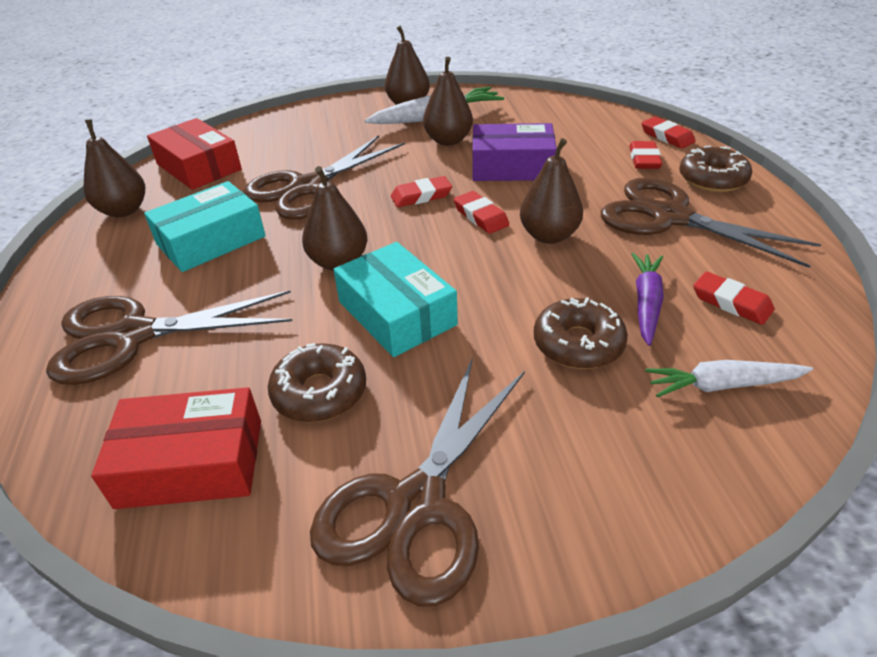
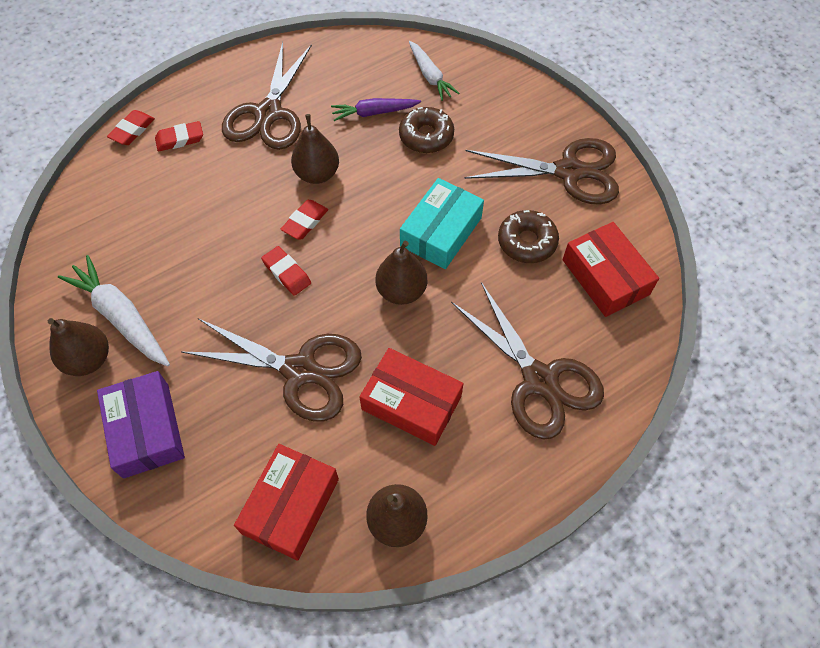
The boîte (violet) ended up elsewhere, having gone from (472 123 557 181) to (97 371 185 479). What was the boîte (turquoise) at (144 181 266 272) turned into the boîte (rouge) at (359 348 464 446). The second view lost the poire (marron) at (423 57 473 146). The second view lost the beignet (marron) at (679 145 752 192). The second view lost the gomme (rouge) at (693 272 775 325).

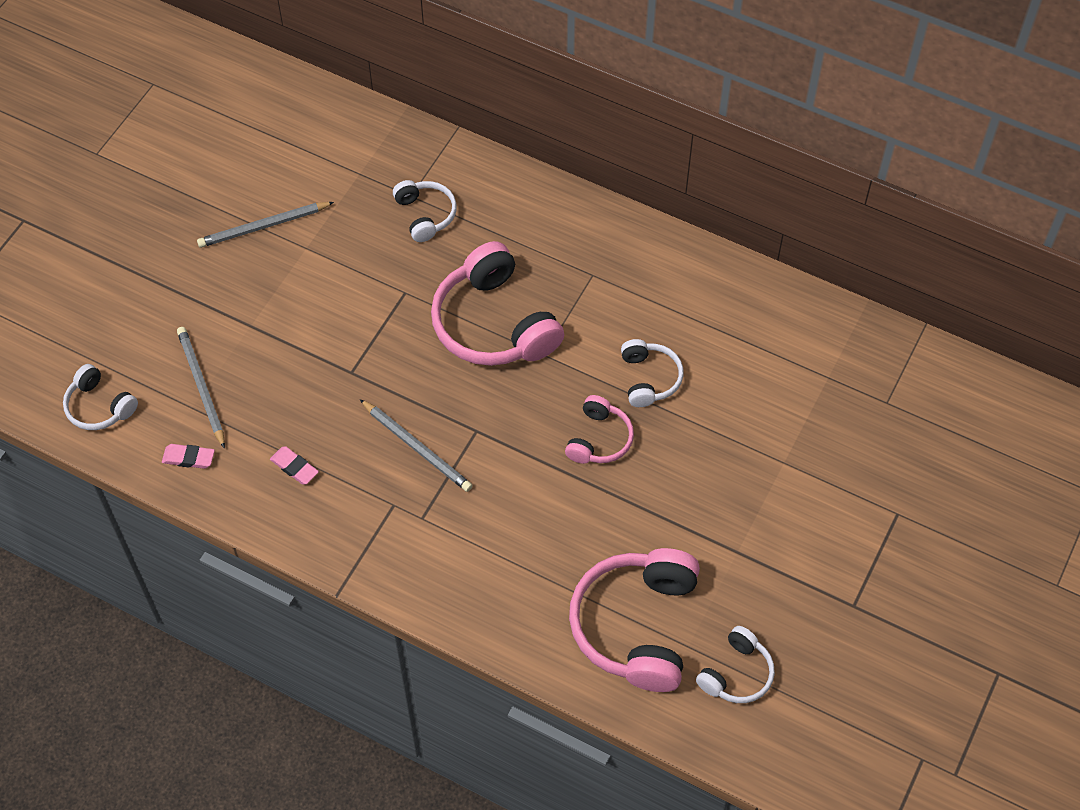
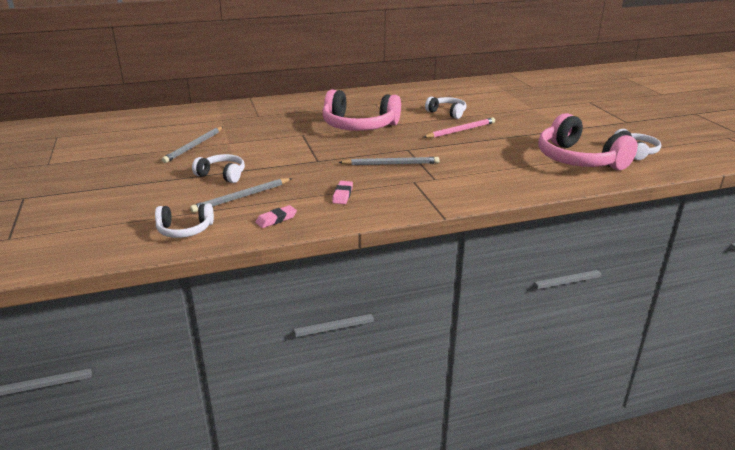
The crayon (gris) at (177 327 225 449) ended up facing another way, 60 degrees counterclockwise from before. The casque audio (blanc) ended up elsewhere, having gone from (393 180 457 242) to (192 154 245 183). The gomme (rose) at (270 446 319 485) ended up facing another way, 75 degrees counterclockwise from before. Where the casque audio (rose) stood at (565 395 634 464), the crayon (rose) came to stand at (423 118 495 138).

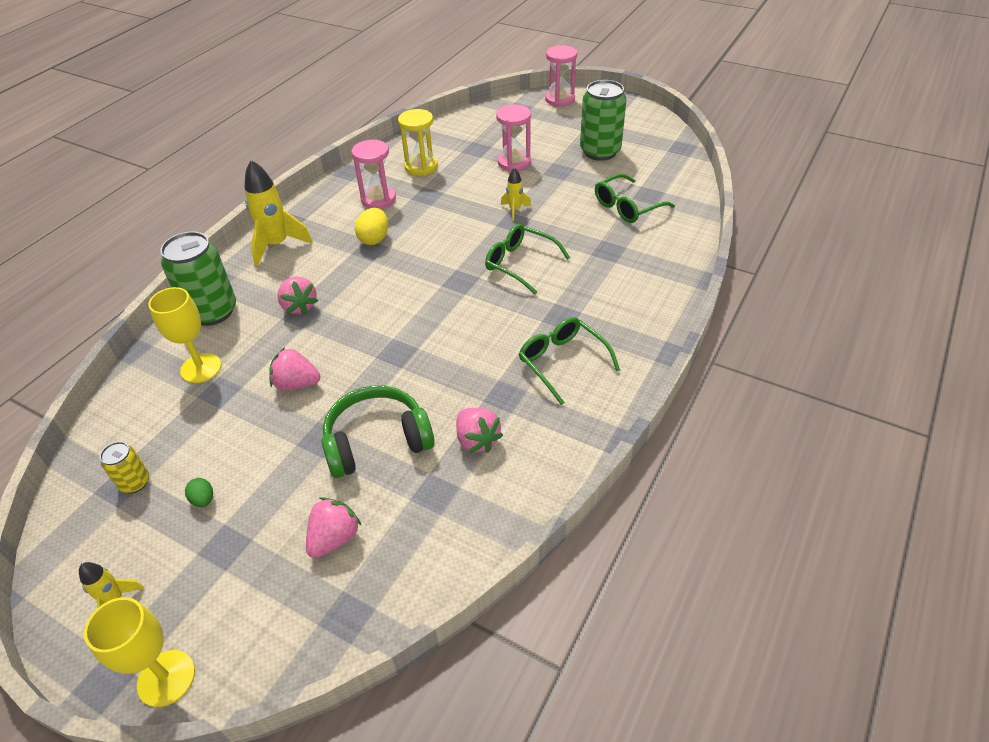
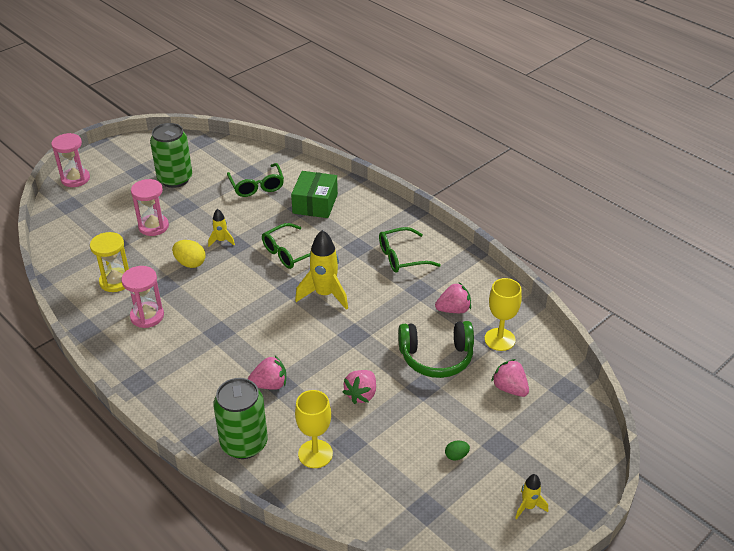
The œuf (jaune) ended up elsewhere, having gone from (355 208 388 245) to (172 240 206 268). The second view gained the boîte (vert) at (291 171 338 218). The fusée (jaune) ended up elsewhere, having gone from (244 160 313 266) to (295 230 348 310). The casque audio (vert) at (322 385 435 478) ended up facing another way, 90 degrees counterclockwise from before. The verre à pied (jaune) ended up elsewhere, having gone from (84 597 195 707) to (485 278 522 351). The second view lost the canette (jaune) at (100 442 149 493).

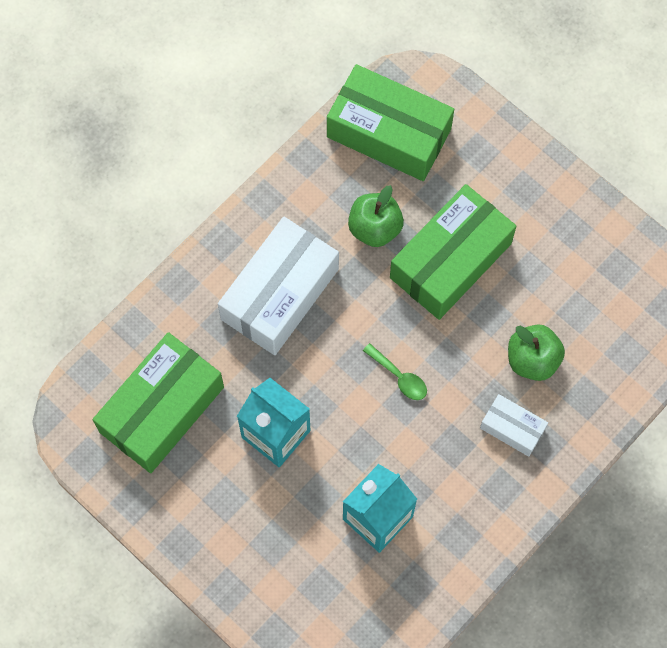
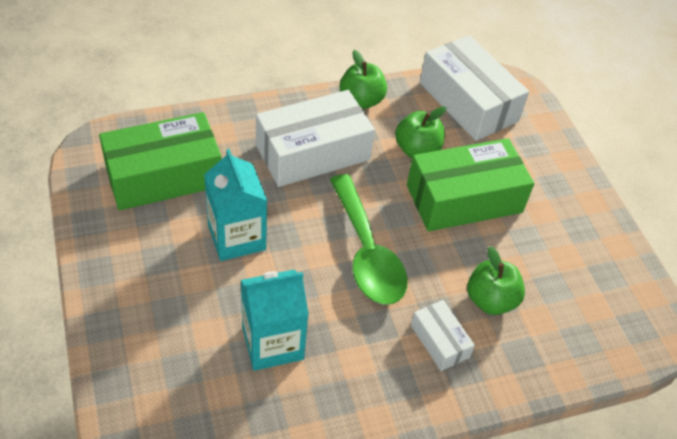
The size of the cuillère (vert) at (363 343 427 400) changed by a factor of 2.23. The second view gained the pomme (vert) at (340 50 387 109). What was the boîte (vert) at (327 64 454 181) turned into the boîte (blanc) at (420 35 529 141).

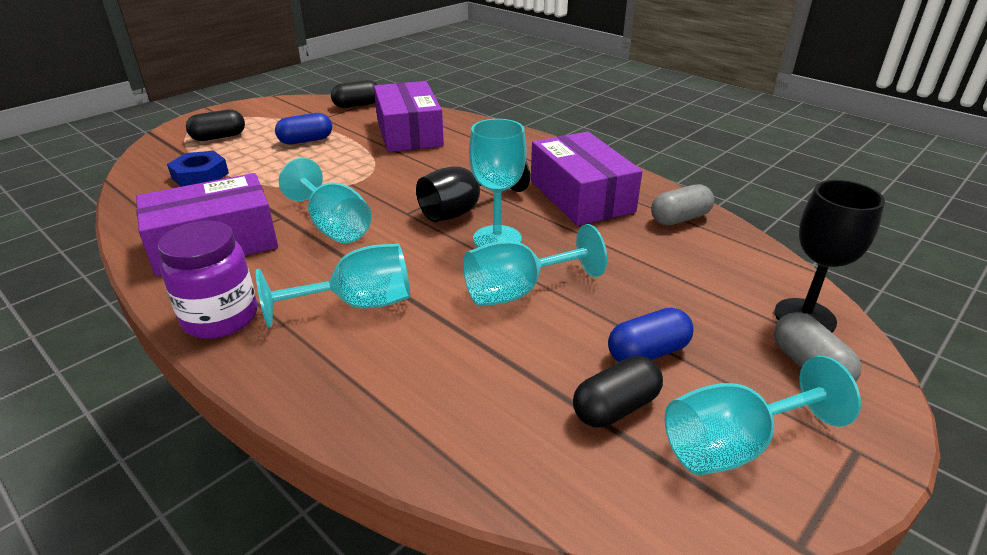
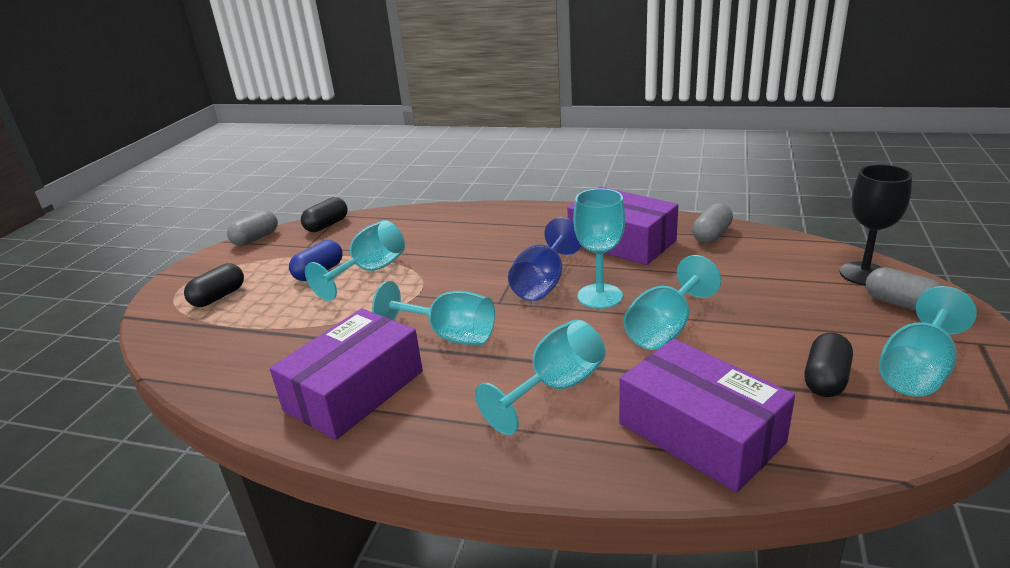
The second view gained the gélule (gris) at (227 210 278 246). The second view gained the verre à pied (turquoise) at (305 220 405 301). What was the verre à pied (noir) at (416 161 530 222) turned into the verre à pied (bleu) at (508 217 582 301). The boîte (violet) ended up elsewhere, having gone from (374 81 444 152) to (619 339 795 492). The second view lost the bocal (violet) at (158 221 257 339). The second view lost the écrou (bleu) at (167 151 229 187). The second view lost the gélule (bleu) at (608 307 694 362).

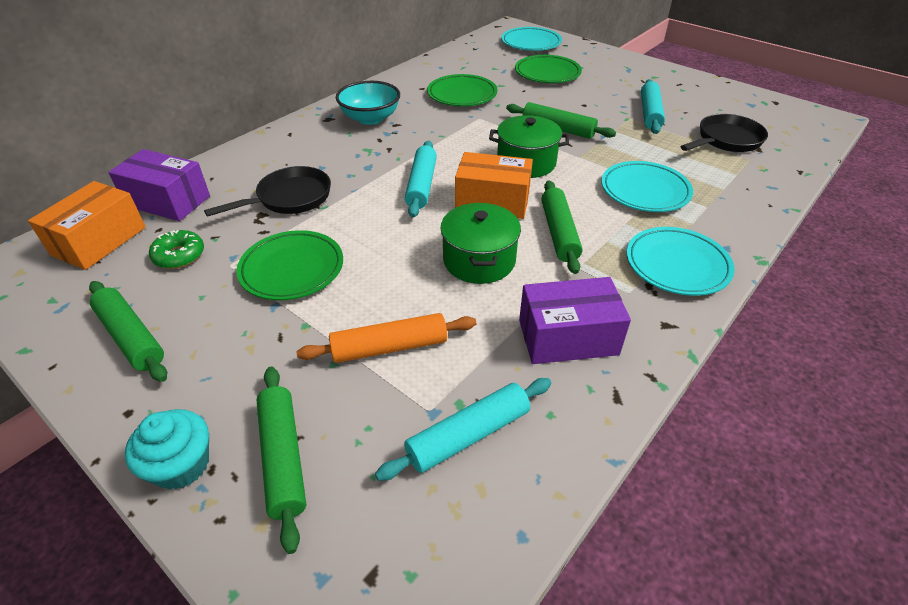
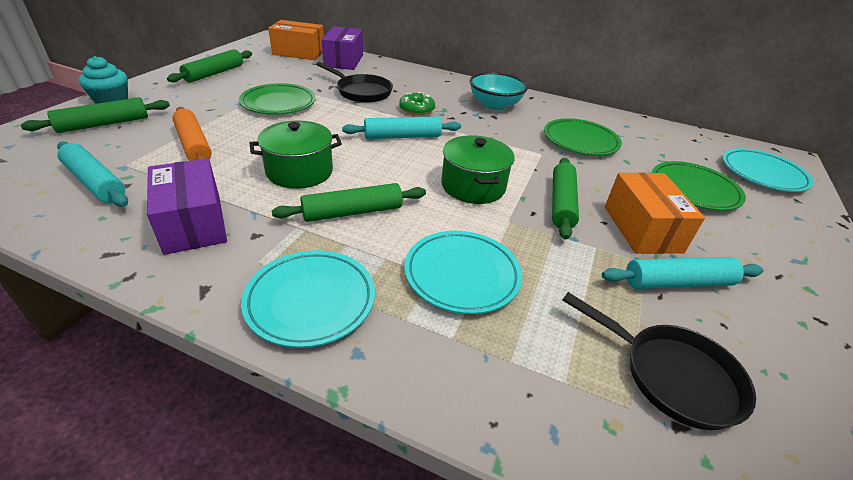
The beignet (vert) ended up elsewhere, having gone from (149 230 204 269) to (399 92 435 115). The boîte (orange) ended up elsewhere, having gone from (455 152 533 219) to (605 172 705 254).

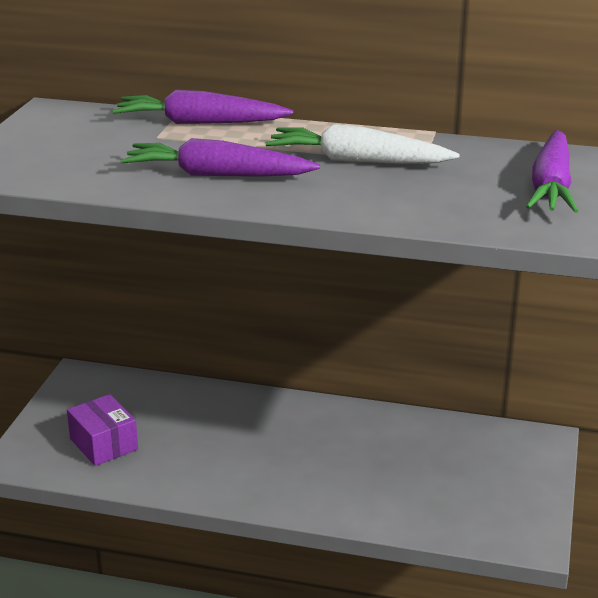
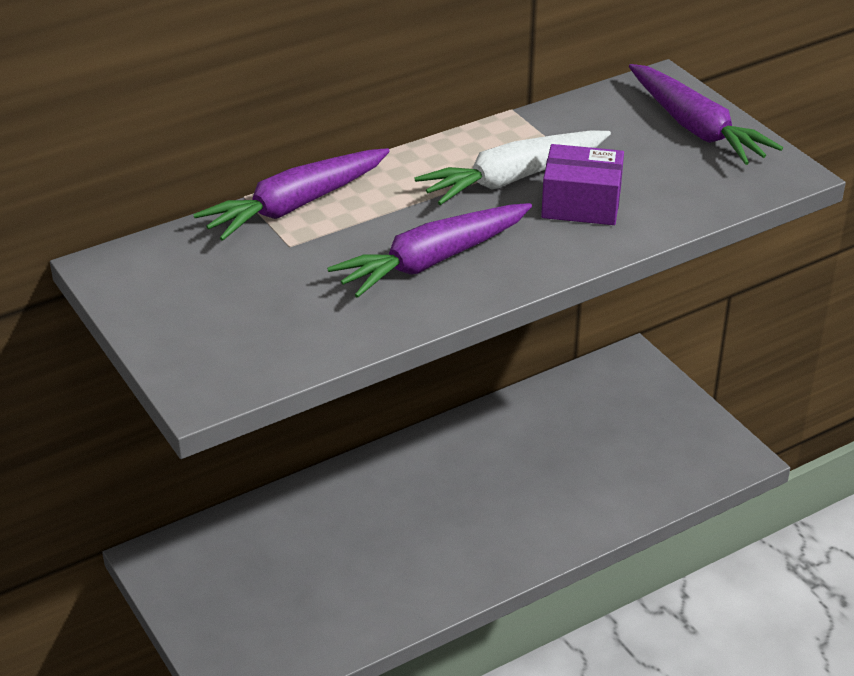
The boîte (violet) ended up elsewhere, having gone from (67 394 138 466) to (541 144 624 225).

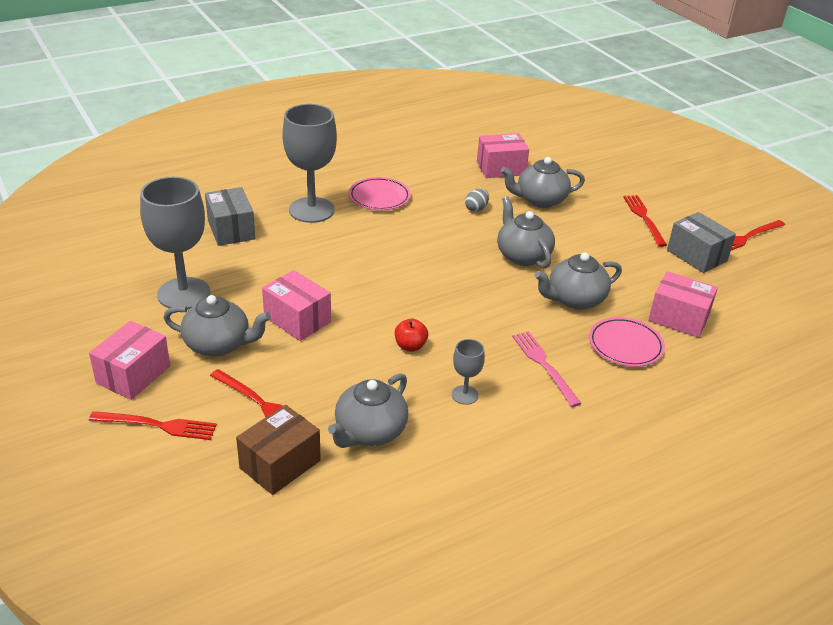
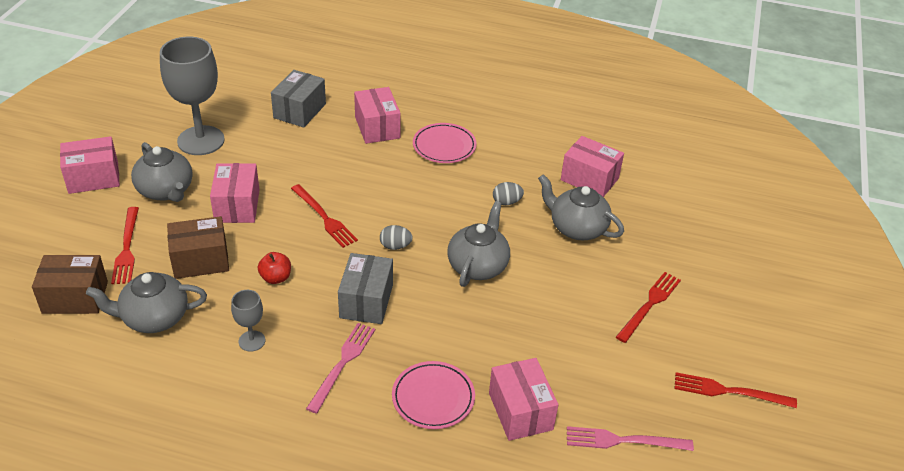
The second view gained the boîte (marron) at (167 216 229 279). The fourchette (rouge) ended up elsewhere, having gone from (89 411 217 440) to (291 184 358 248). The boîte (gris) ended up elsewhere, having gone from (667 212 736 273) to (338 253 393 324). Where the verre à pied (gris) stood at (282 104 337 223), the boîte (rose) came to stand at (354 87 401 144). The second view gained the œuf (gris) at (380 225 413 250). The second view gained the fourchette (rose) at (567 426 694 451). The second view lost the théière (gris) at (534 252 622 310).

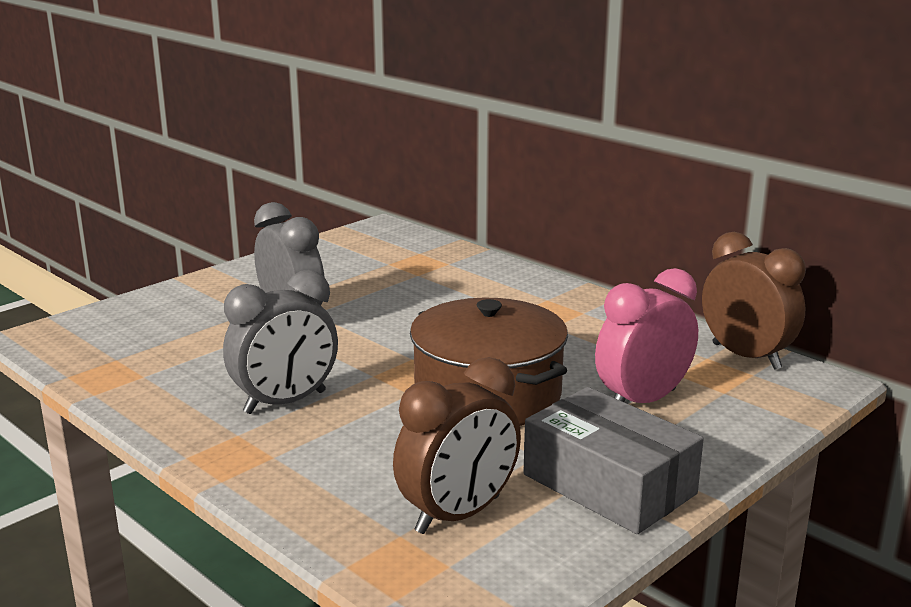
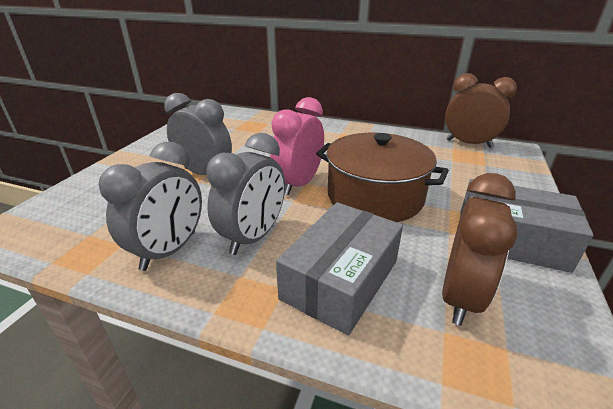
The second view gained the réveil (gris) at (99 142 202 271). The réveil (rose) ended up elsewhere, having gone from (595 268 698 403) to (270 97 324 195). The second view gained the boîte (gris) at (276 202 403 335).

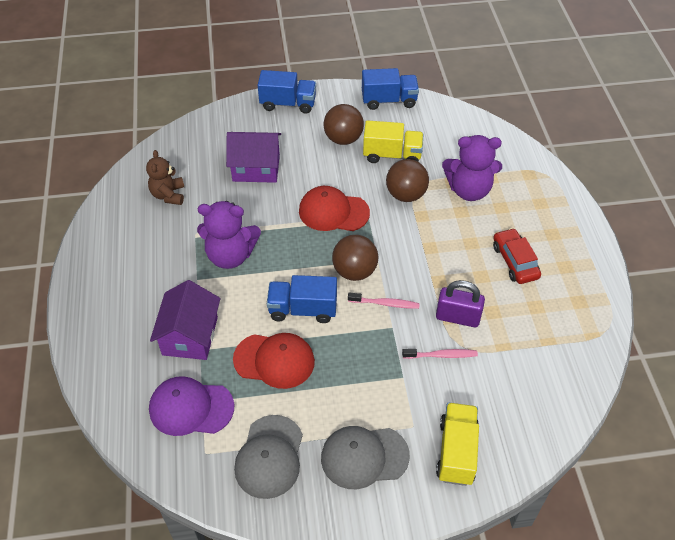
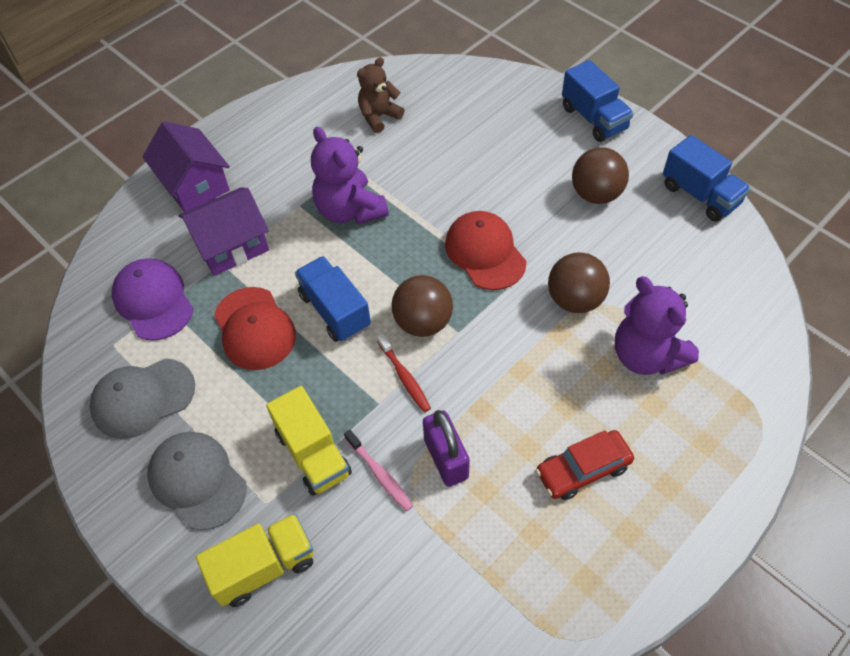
The maison (violet) ended up elsewhere, having gone from (226 132 281 183) to (143 121 230 212). The camion (jaune) ended up elsewhere, having gone from (363 121 423 163) to (266 386 352 496). What was the brosse à dents (rose) at (348 293 420 309) turned into the brosse à dents (rouge) at (377 333 431 412). The voiture (rouge) at (493 228 541 284) ended up facing another way, 150 degrees counterclockwise from before.

